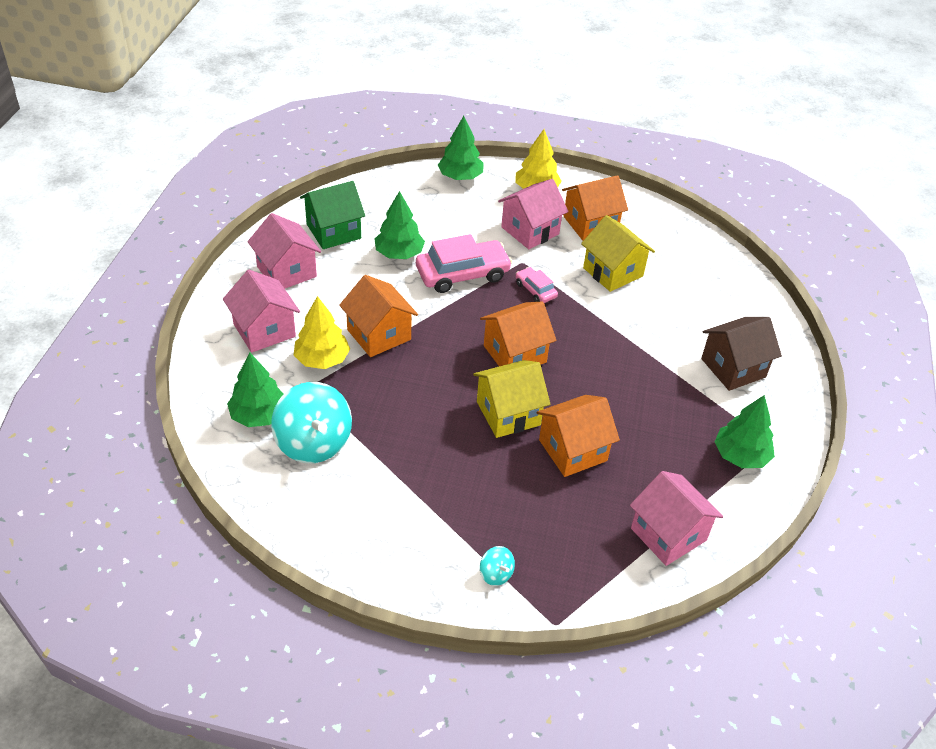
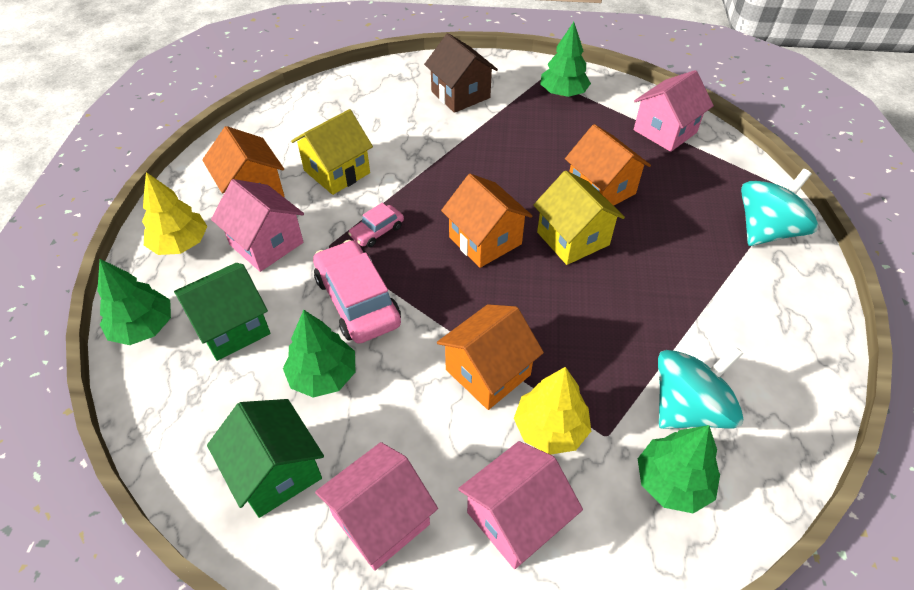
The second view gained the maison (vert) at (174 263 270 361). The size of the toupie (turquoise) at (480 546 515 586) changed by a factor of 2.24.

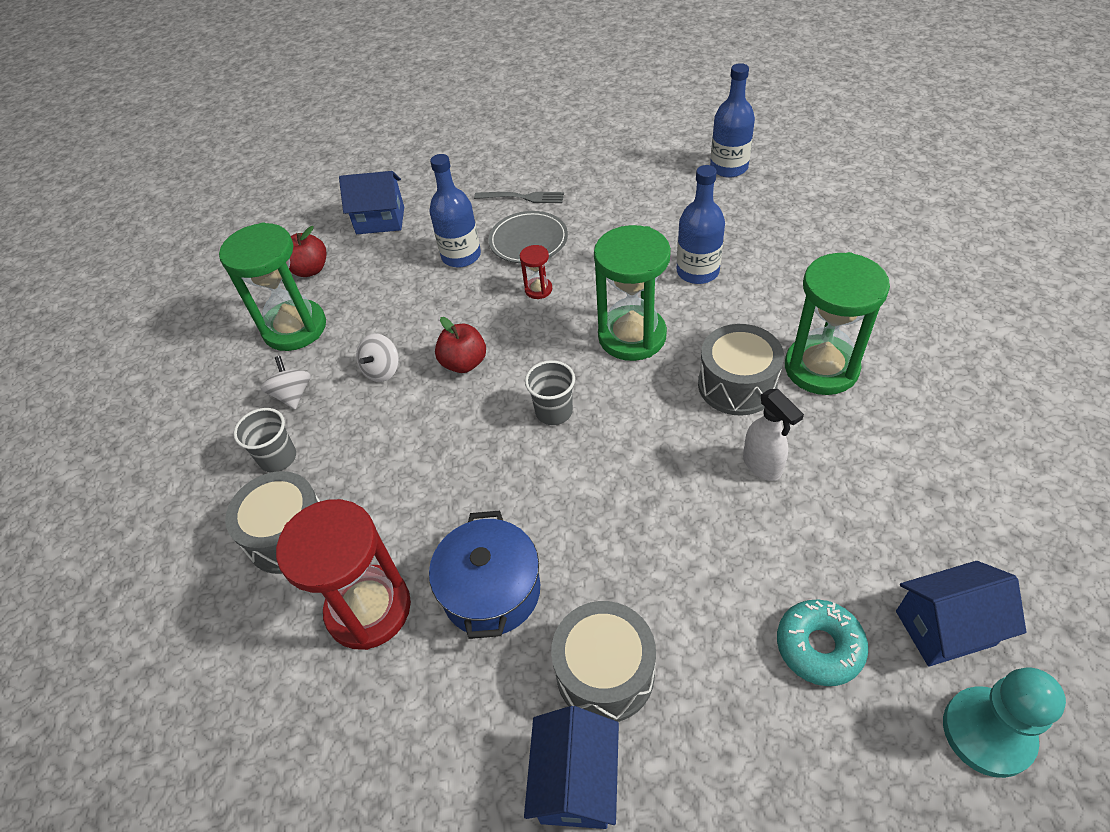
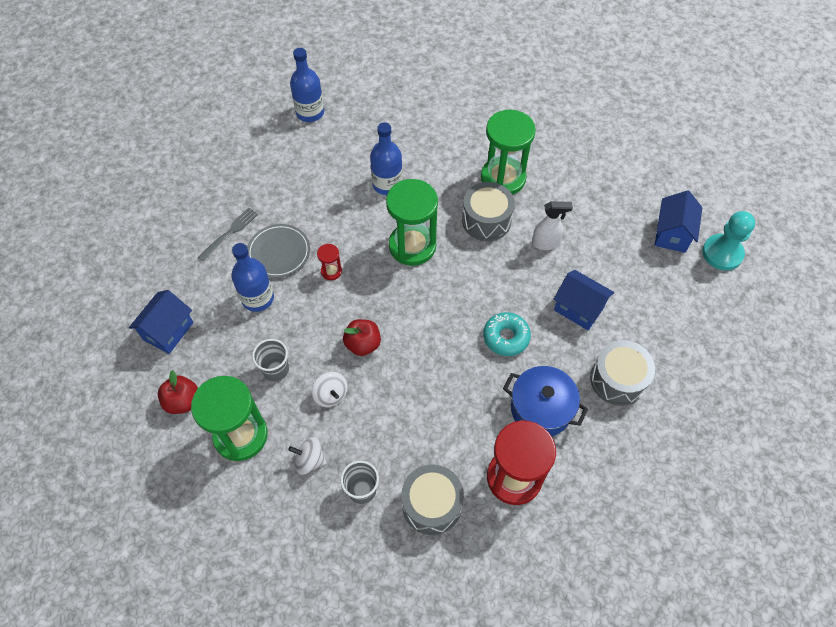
The gobelet (gris) ended up elsewhere, having gone from (525 360 575 425) to (252 339 289 381). The beignet (turquoise) ended up elsewhere, having gone from (777 599 868 686) to (483 312 531 356). The maison (bleu) ended up elsewhere, having gone from (524 706 619 829) to (553 270 615 330).

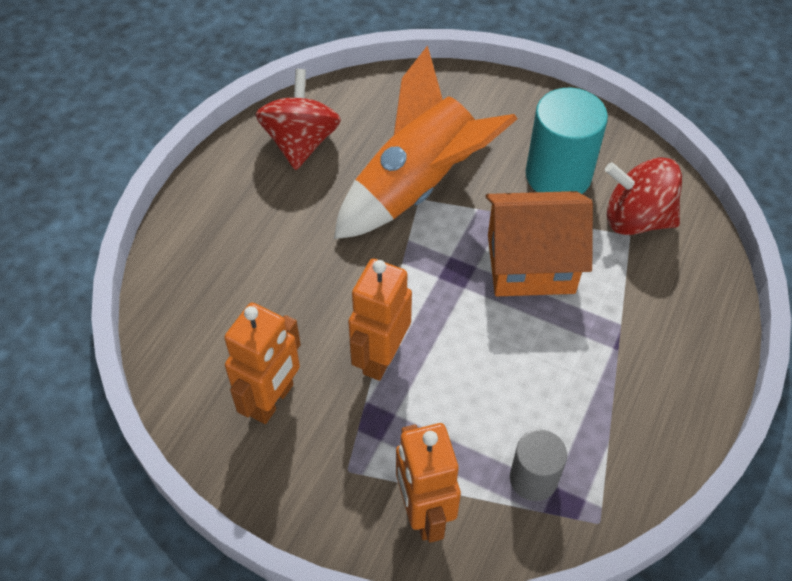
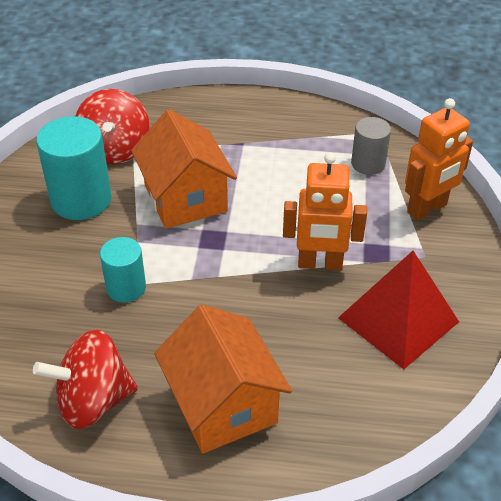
Where the fusée (orange) stood at (334 45 517 239), the cylindre (turquoise) came to stand at (100 237 146 302). The second view gained the maison (orange) at (154 305 292 453). Where the robot (orange) stood at (224 303 301 424), the pyramide (rouge) came to stand at (338 251 459 369).

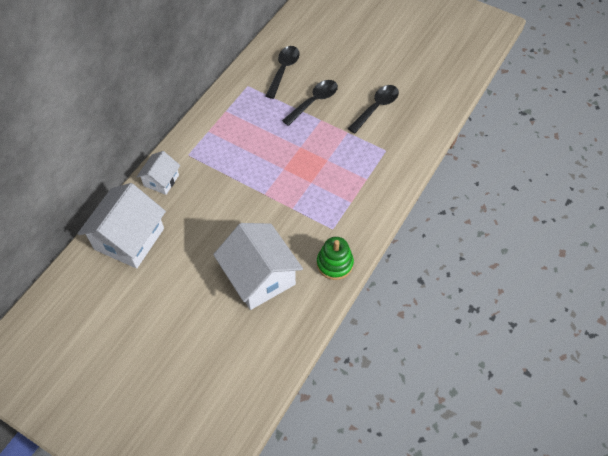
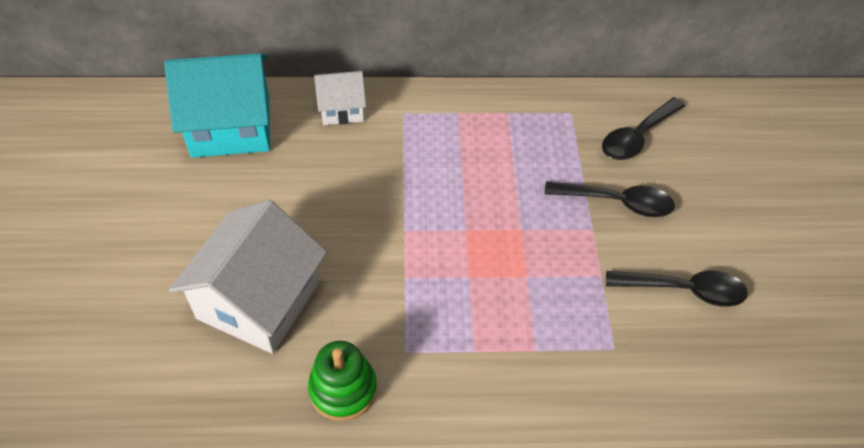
What was the maison (blanc) at (77 183 166 269) turned into the maison (turquoise) at (164 53 270 158). The cuillère (noir) at (265 46 300 99) ended up facing another way, 150 degrees clockwise from before.

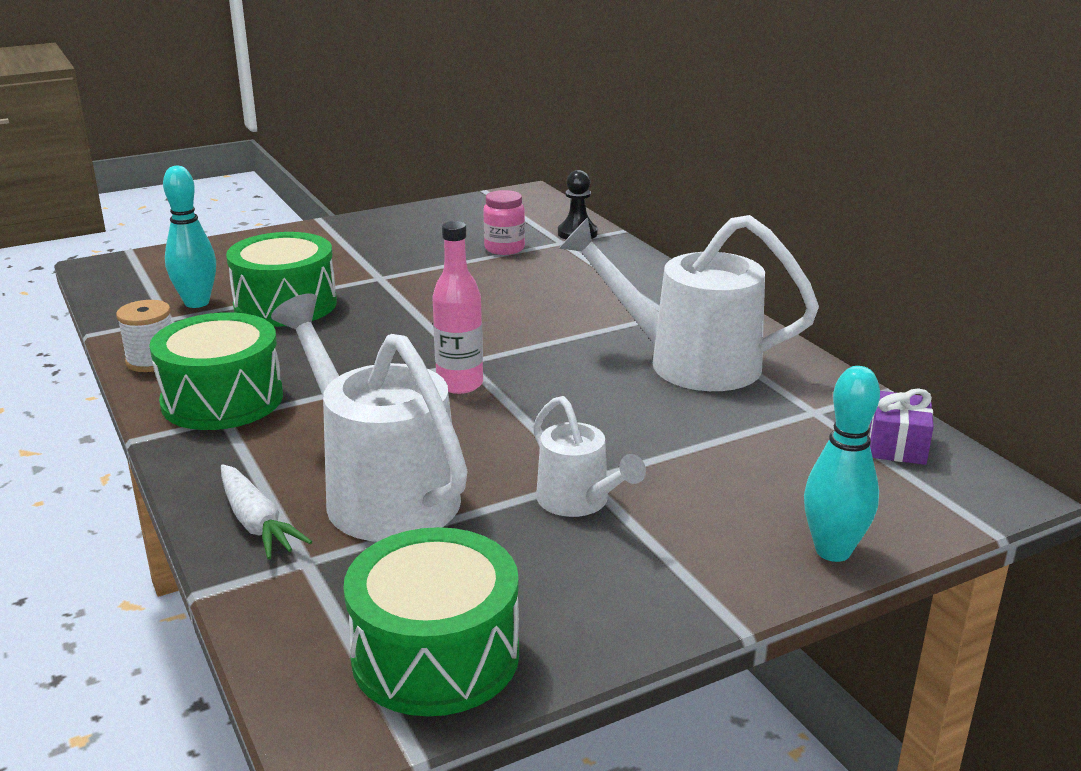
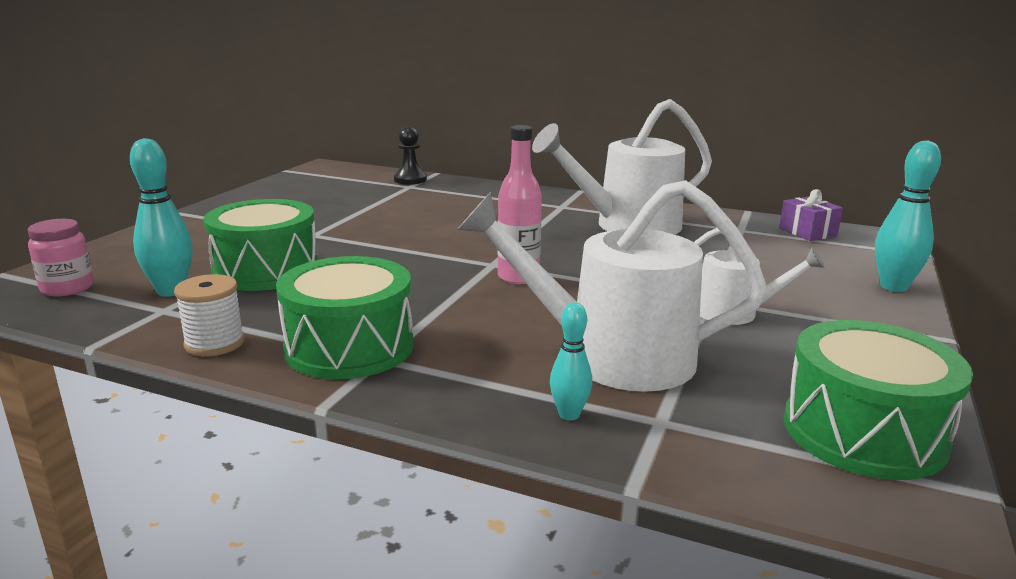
The bocal (rose) ended up elsewhere, having gone from (483 190 525 255) to (28 219 94 297). Where the carotte (blanc) stood at (221 464 312 560), the quille (turquoise) came to stand at (550 303 592 420).

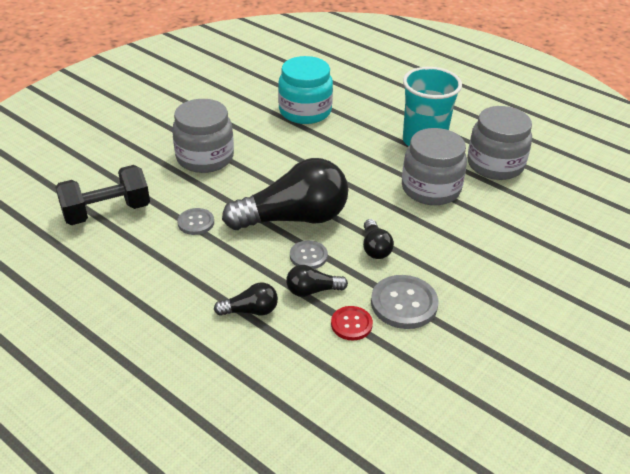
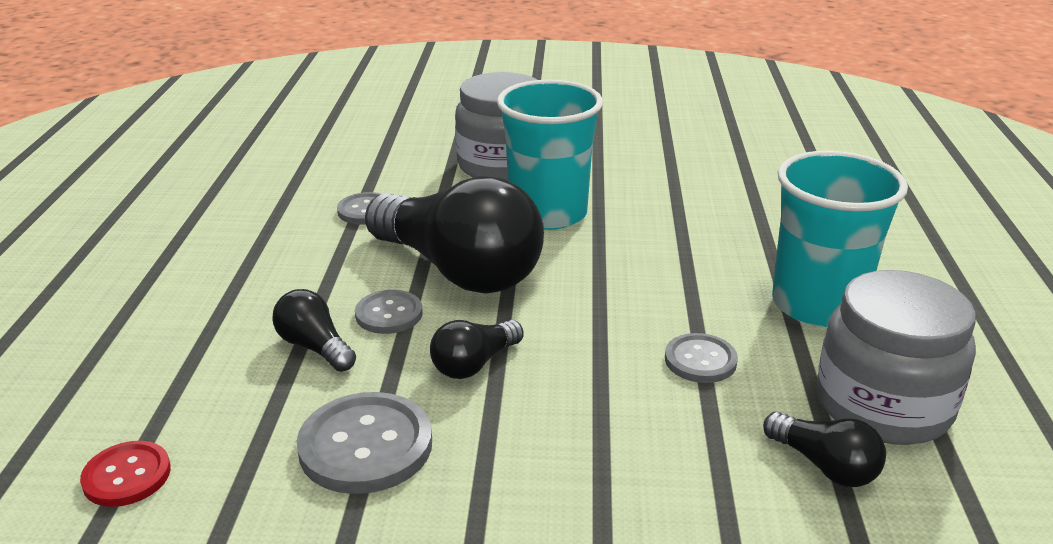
The bouton (rouge) ended up elsewhere, having gone from (331 306 373 340) to (80 441 171 507). The second view gained the gobelet (turquoise) at (497 80 603 230). Where the bocal (gris) stood at (402 128 467 205), the bouton (gris) came to stand at (665 333 738 383). The ampoule (noir) ended up elsewhere, having gone from (214 282 278 316) to (763 412 886 487). The second view lost the haltère (noir) at (55 165 150 225). The second view lost the bocal (turquoise) at (278 56 333 124).

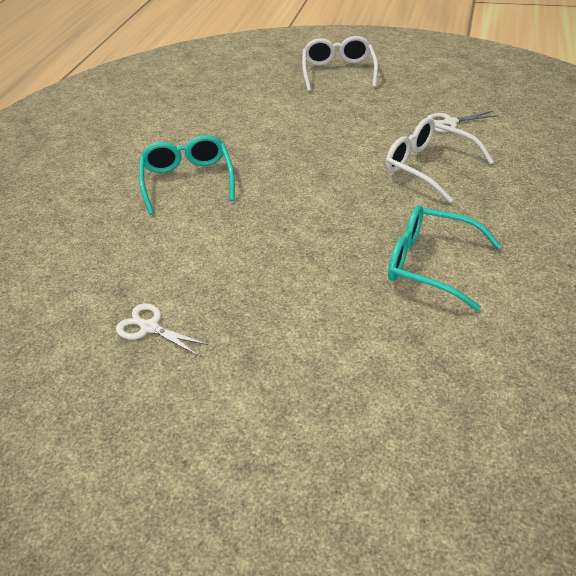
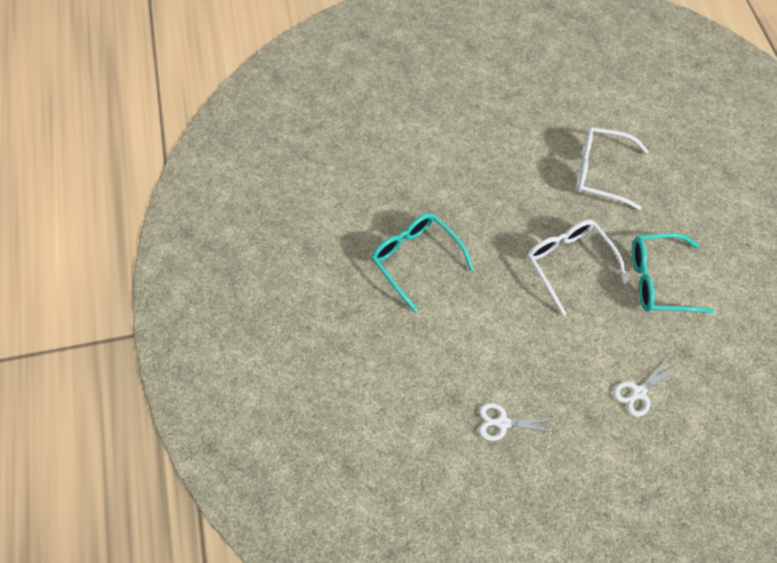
The lunettes (blanc) ended up elsewhere, having gone from (302 36 378 92) to (527 219 627 316). The ciseaux (blanc) ended up elsewhere, having gone from (427 111 498 132) to (614 358 680 417).

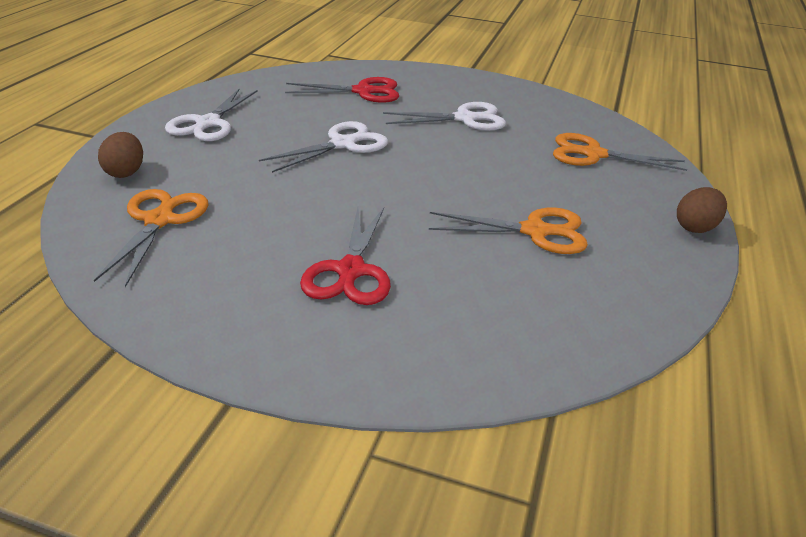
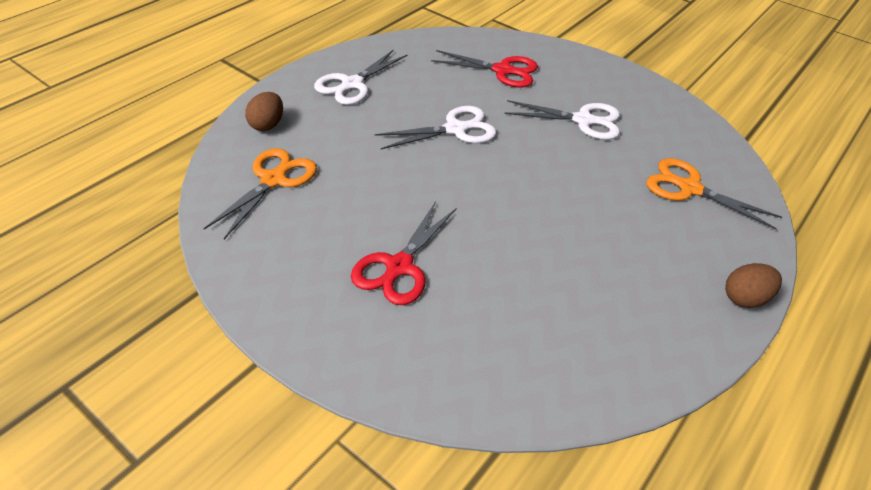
The second view lost the ciseaux (orange) at (429 207 588 254).

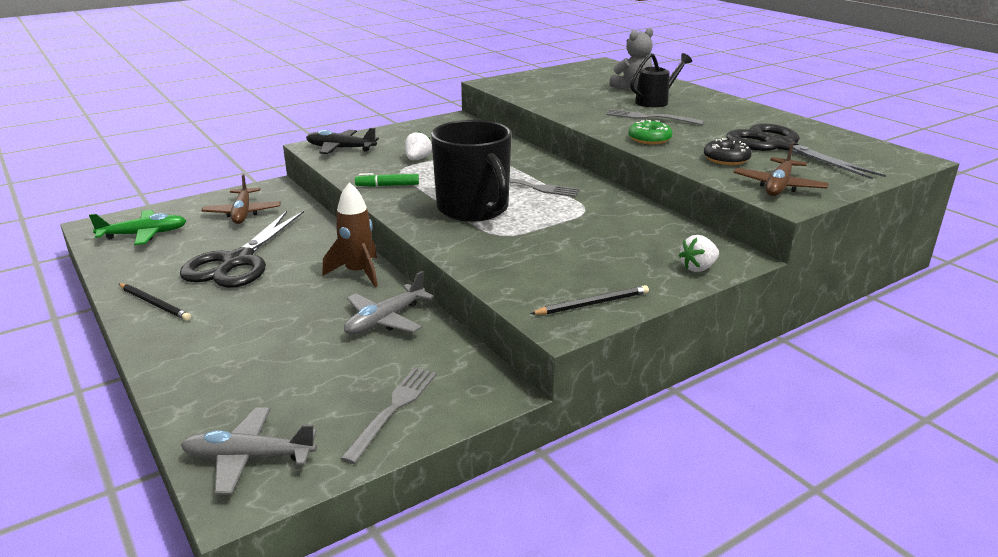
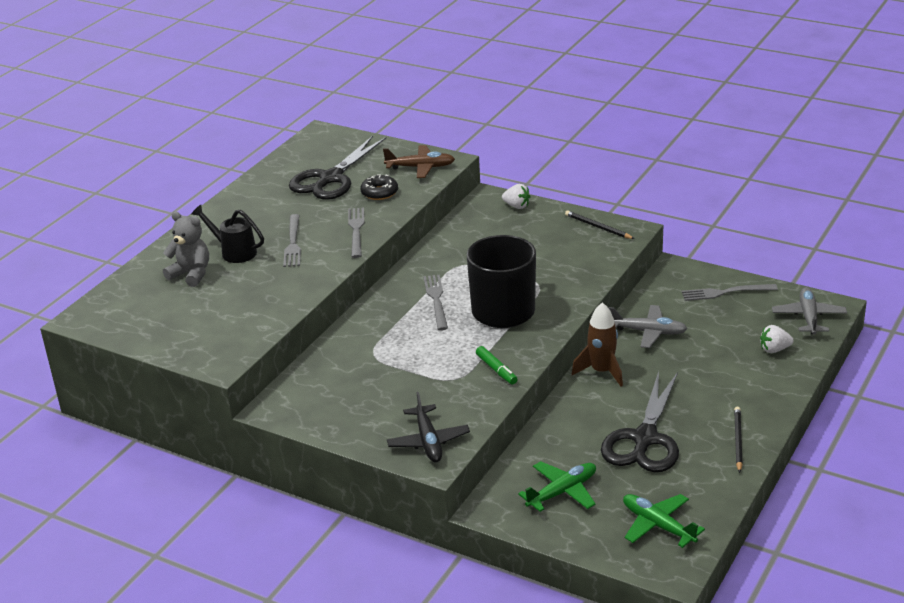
Where the beignet (vert) stood at (628 120 672 144), the fourchette (gris) came to stand at (348 208 364 258). What was the avion (marron) at (201 174 281 224) turned into the avion (vert) at (518 461 596 512). The ciseaux (noir) at (180 211 304 288) ended up facing another way, 120 degrees clockwise from before. The fraise (blanc) ended up elsewhere, having gone from (405 132 432 160) to (760 325 794 353). The avion (gris) at (181 407 317 495) ended up facing another way, 150 degrees counterclockwise from before.

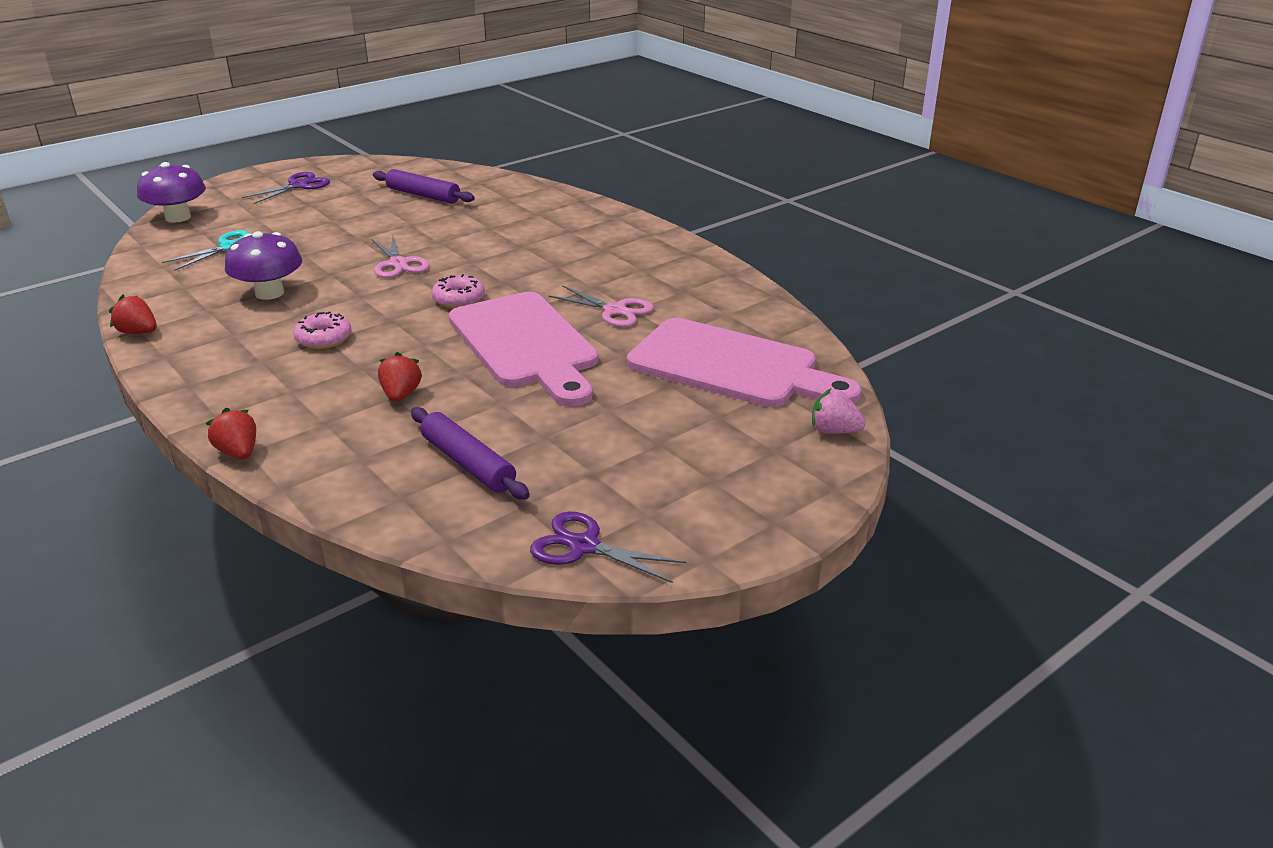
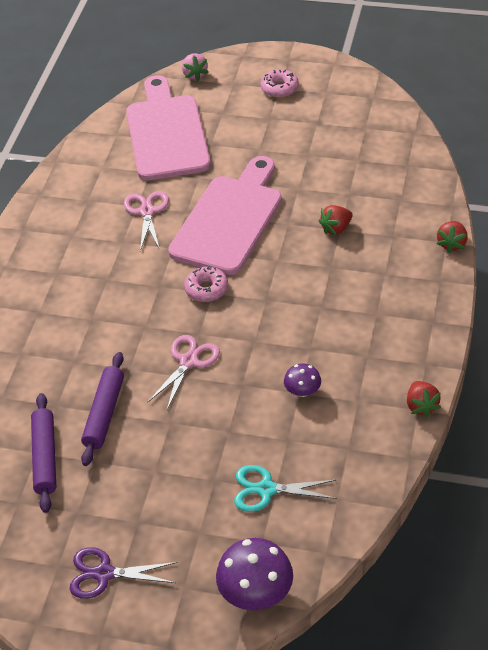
The rouleau à pâtisserie (violet) ended up elsewhere, having gone from (411 407 530 500) to (81 352 124 466). The beignet (rose) ended up elsewhere, having gone from (293 311 351 349) to (261 69 299 98). The size of the champignon (violet) at (225 231 302 300) changed by a factor of 0.55. The second view lost the ciseaux (violet) at (530 511 686 583).

